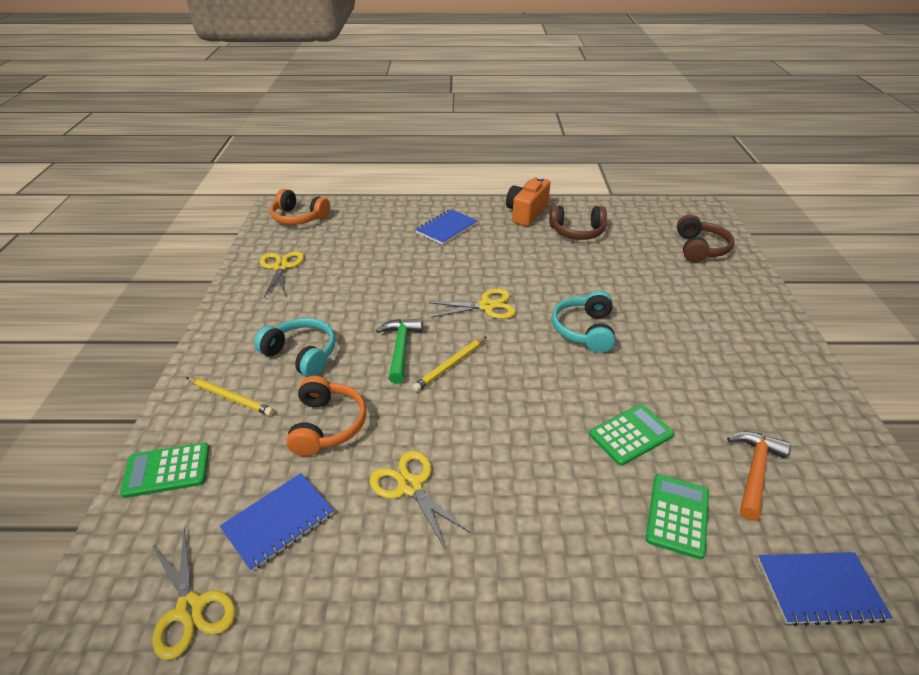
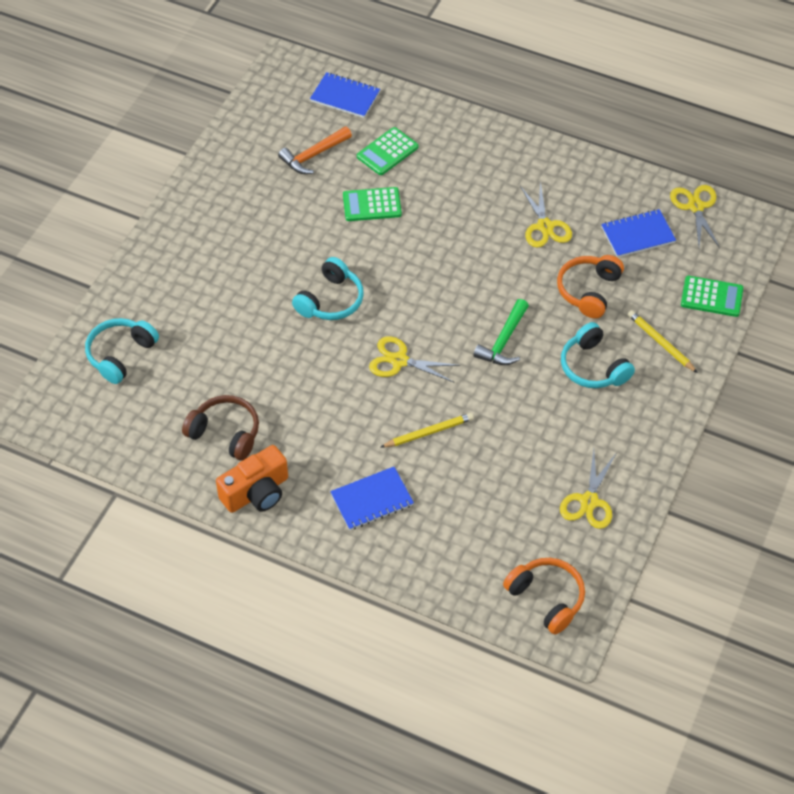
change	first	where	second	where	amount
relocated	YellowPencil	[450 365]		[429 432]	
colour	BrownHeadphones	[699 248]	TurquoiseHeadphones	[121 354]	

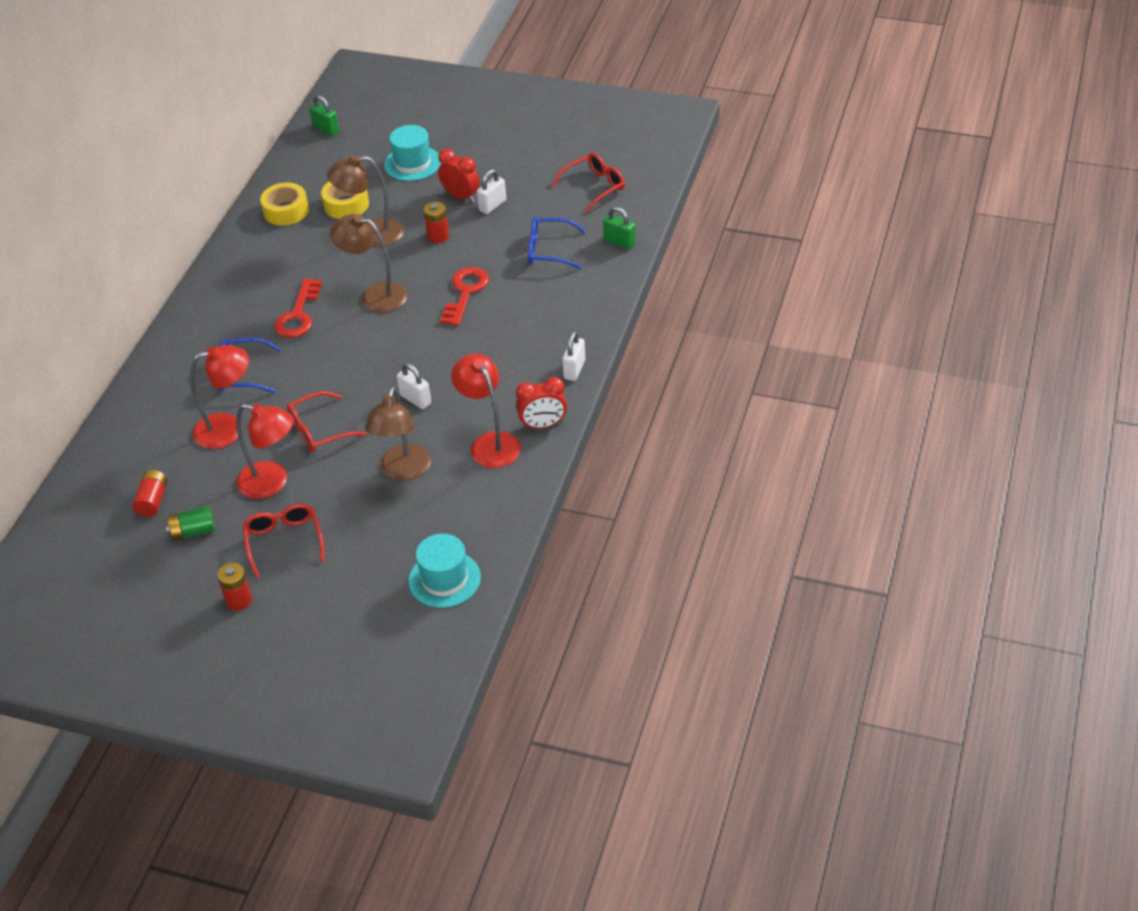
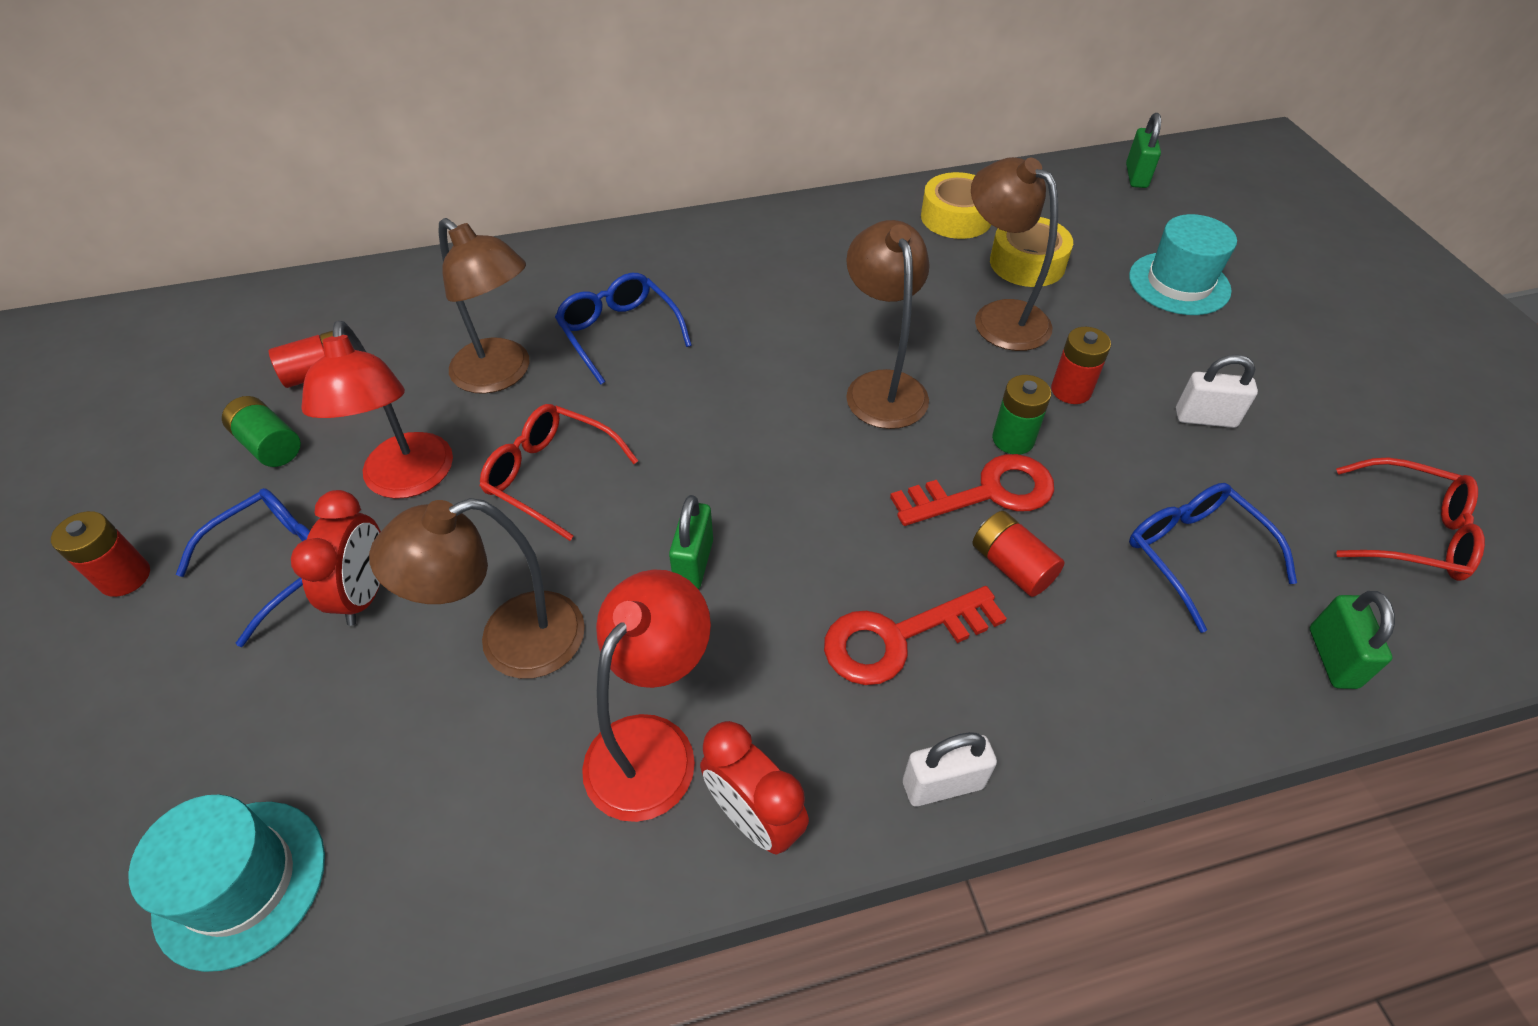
change	first	where	second	where	amount
appeared			RedBattery	[1011 566]	
appeared			GreenBattery	[1013 439]	
relocated	RedKey	[298 315]		[898 638]	
relocated	RedClock	[461 196]		[365 593]	
colour	RedLamp	[228 428]	BrownLamp	[501 375]	
colour	RedGlasses	[284 541]	BlueGlasses	[279 564]	
colour	WhitePadlock	[415 399]	GreenPadlock	[694 563]	

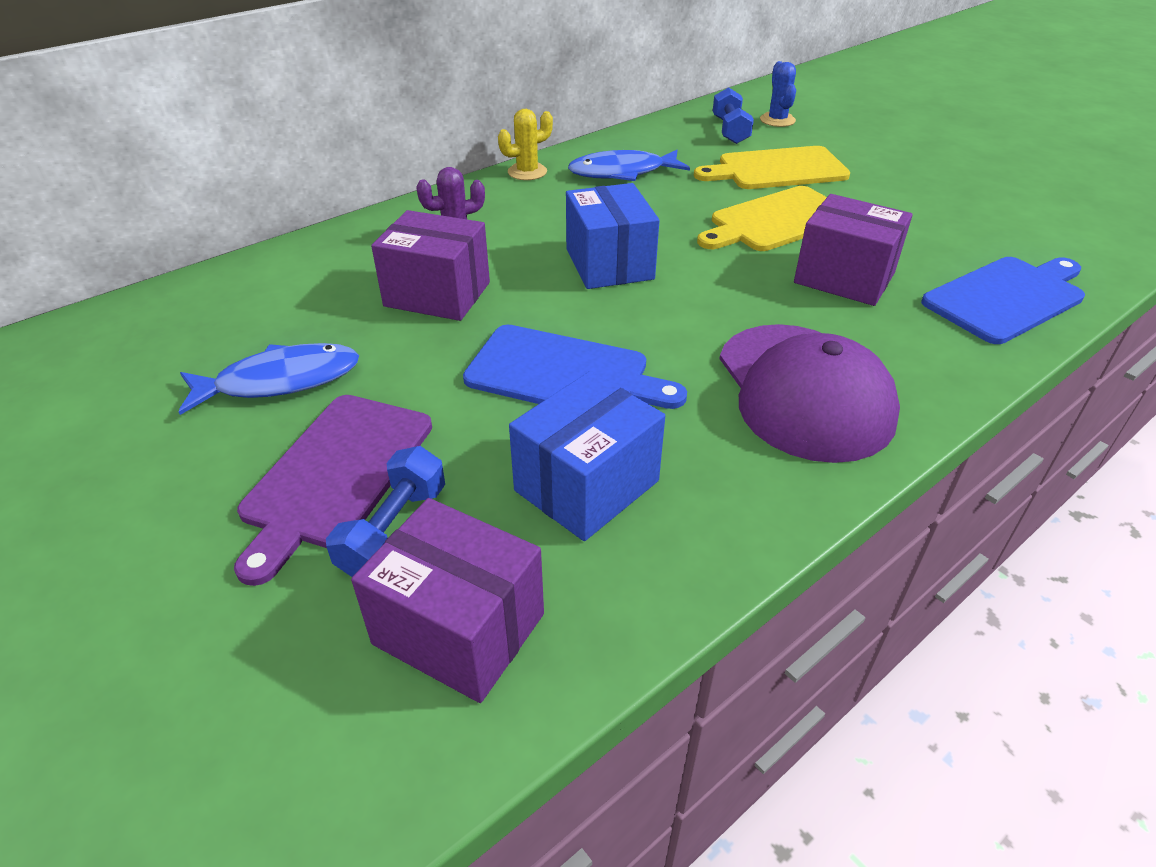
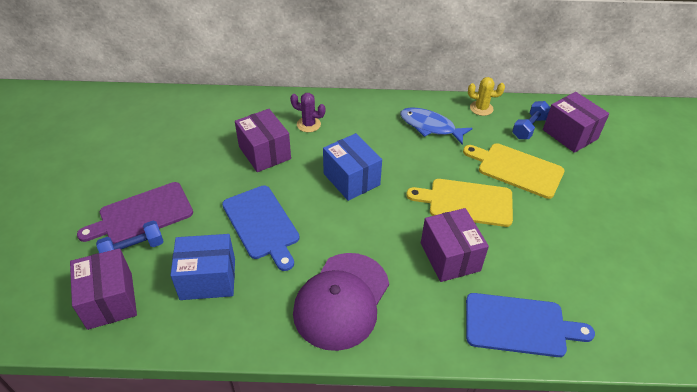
change	first	where	second	where	amount
missing	BlueFish	[280 381]			
relocated	YellowCactus	[527 172]		[481 108]	
exchanged	BlueCactus	[777 120]	PurpleBox	[570 134]	
spun	BlueBox	[609 264]		[351 179]	60 degrees counterclockwise

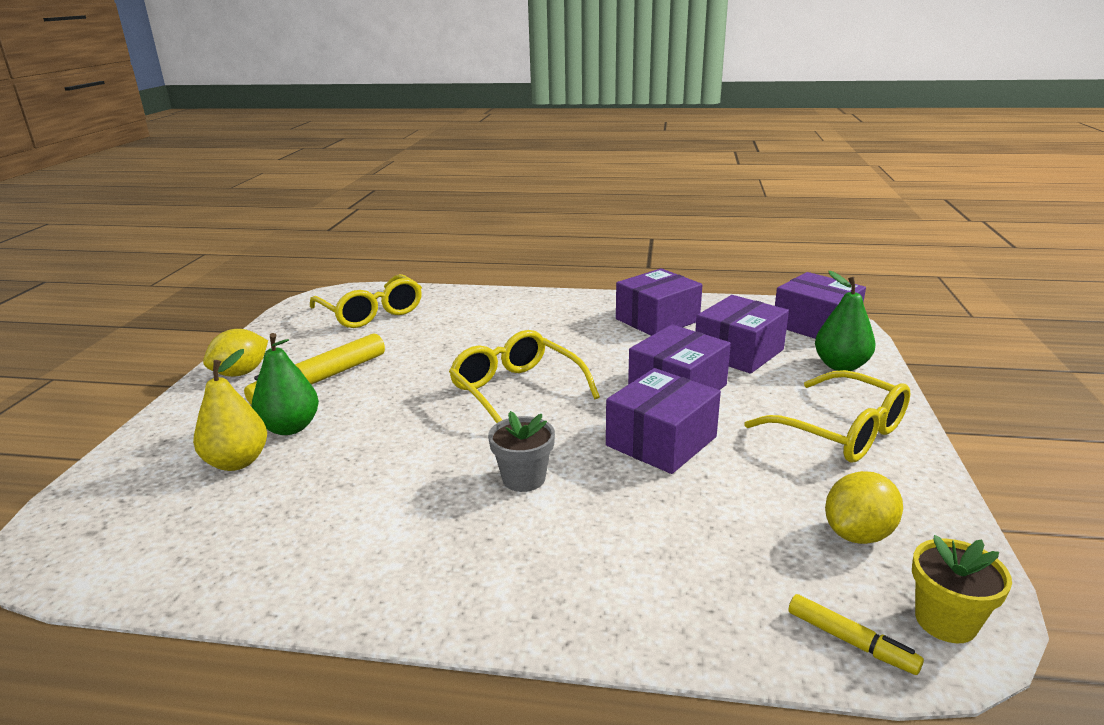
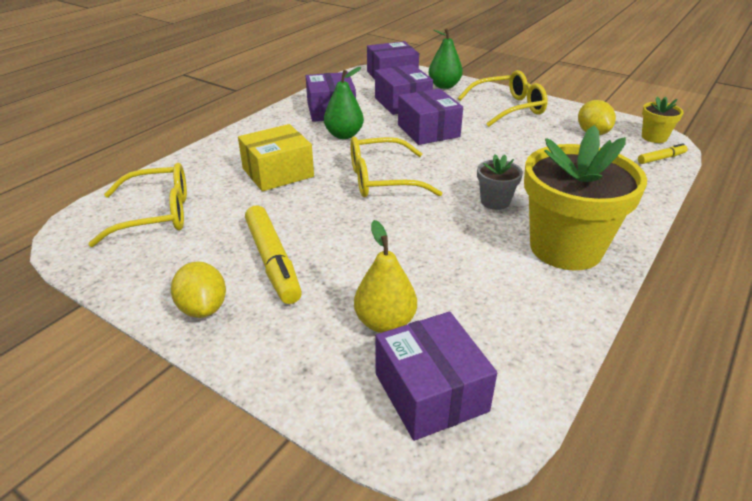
change	first	where	second	where	amount
appeared			YellowBox	[278 172]	
appeared			YellowFlowerPot	[565 248]	
relocated	GreenPear	[290 427]		[344 135]	
relocated	PurpleBox	[661 441]		[430 392]	

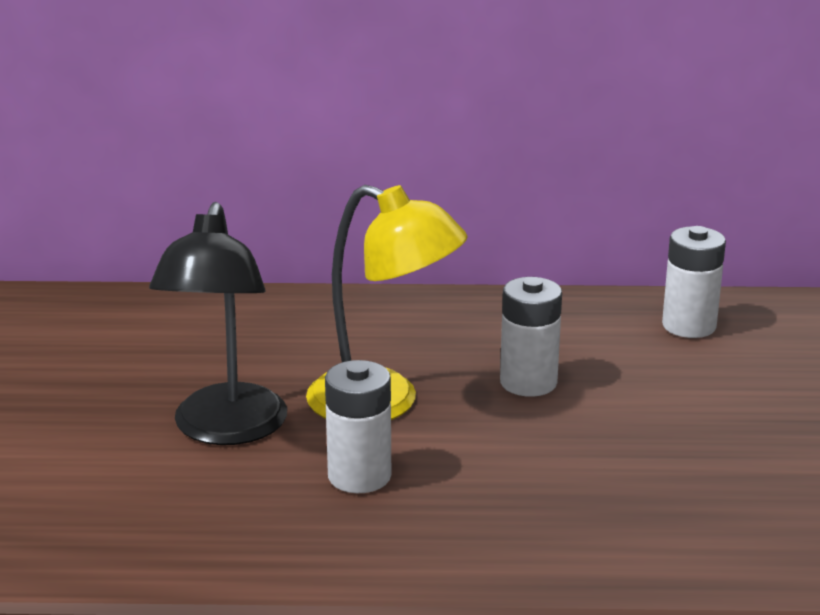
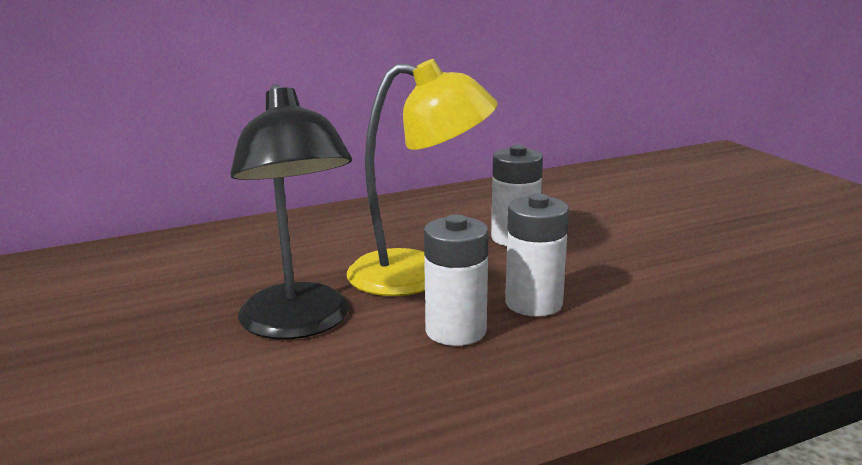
change	first	where	second	where	amount
relocated	WhiteBattery	[689 326]		[533 303]	

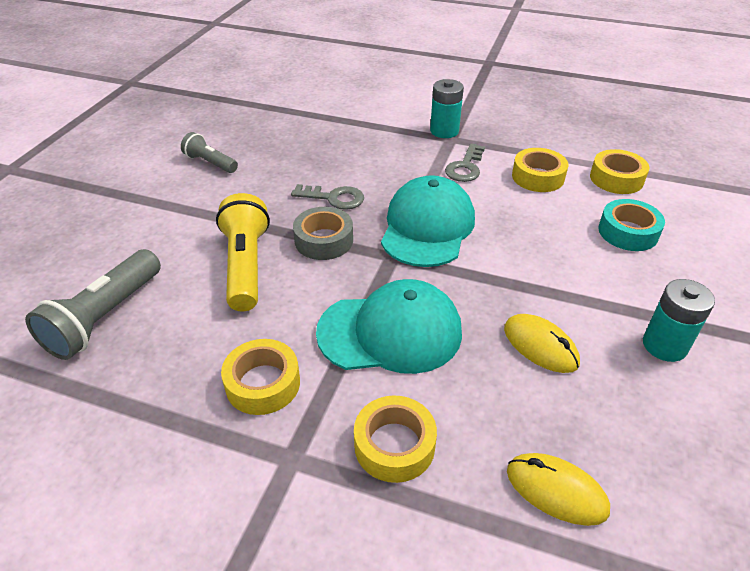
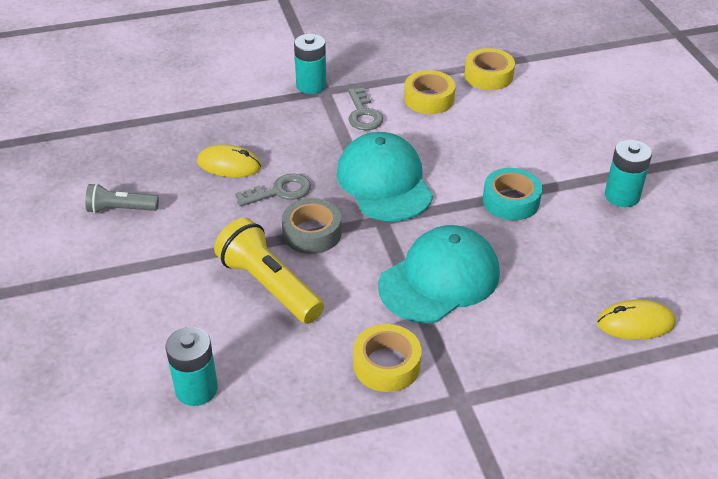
change	first	where	second	where	amount
missing	YellowTape	[394 445]			
relocated	YellowMouse	[540 346]		[229 165]	
relocated	TurquoiseTape	[628 232]		[511 201]	
exchanged	GreyFlashlight	[104 317]	TurquoiseBattery	[196 389]	

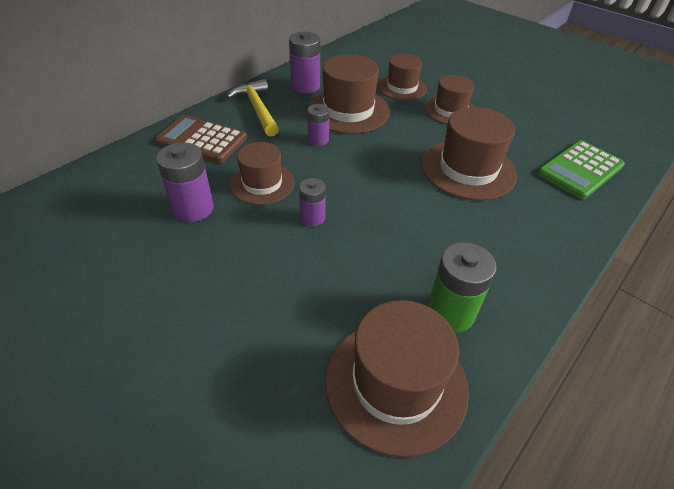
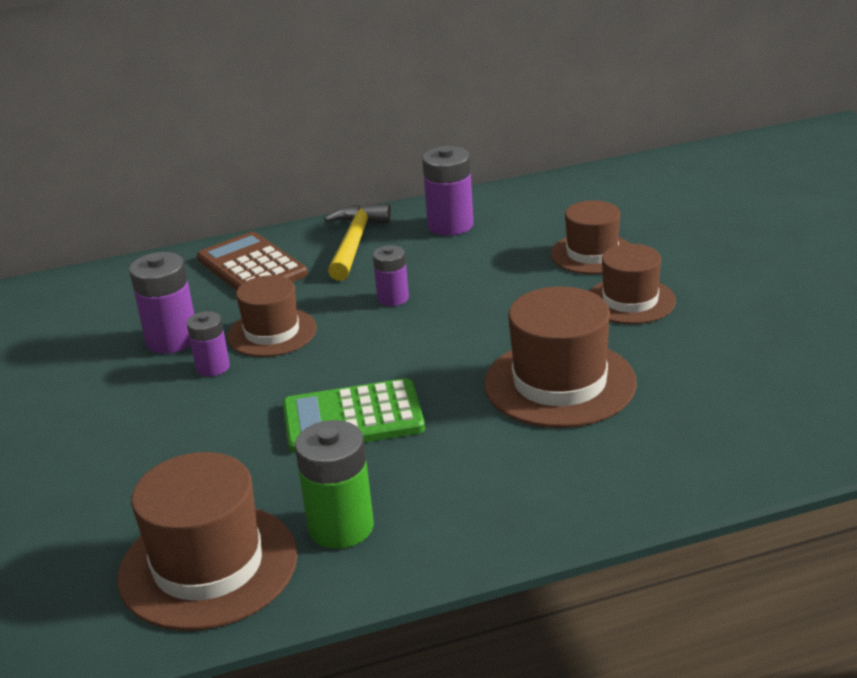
change	first	where	second	where	amount
missing	BrownHat	[348 110]			
relocated	PurpleBattery	[312 218]		[213 367]	
relocated	GreenCalculator	[580 170]		[353 418]	

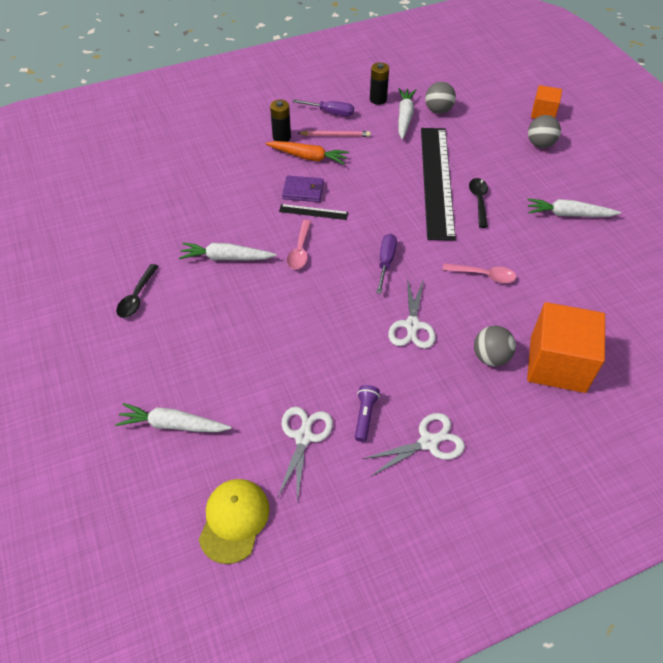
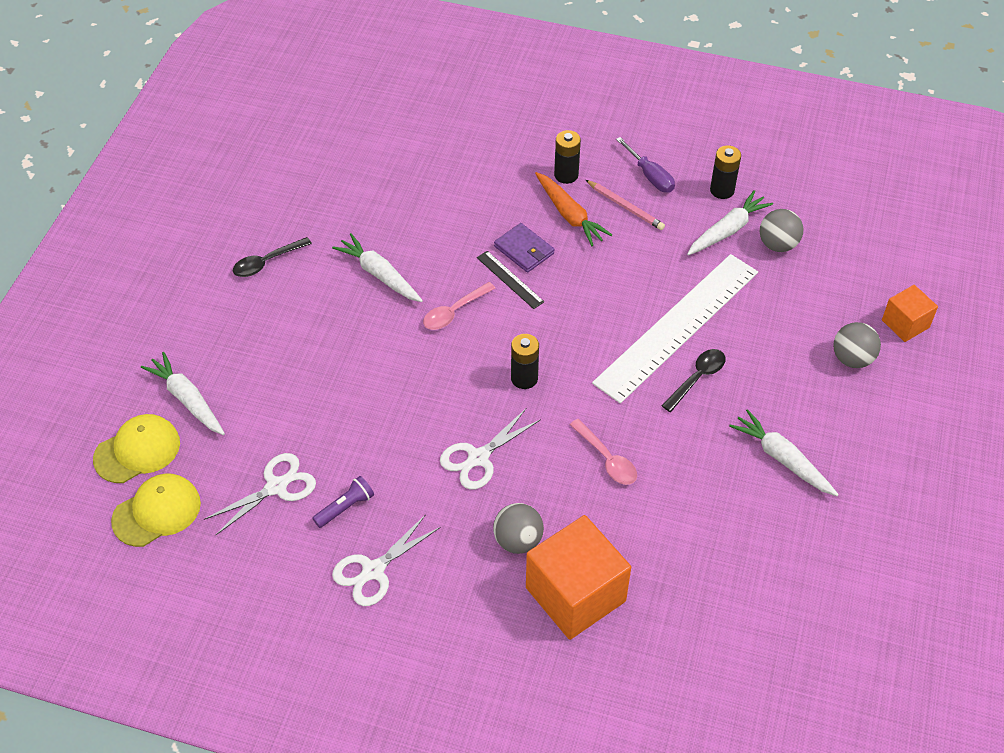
change	first	where	second	where	amount
appeared			YellowCap	[137 451]	
exchanged	PurpleScrewdriver	[386 262]	BlackBattery	[524 378]	
colour	BlackRuler	[436 181]	WhiteRuler	[677 326]	
spun	WhiteScissors	[428 442]		[373 570]	120 degrees clockwise

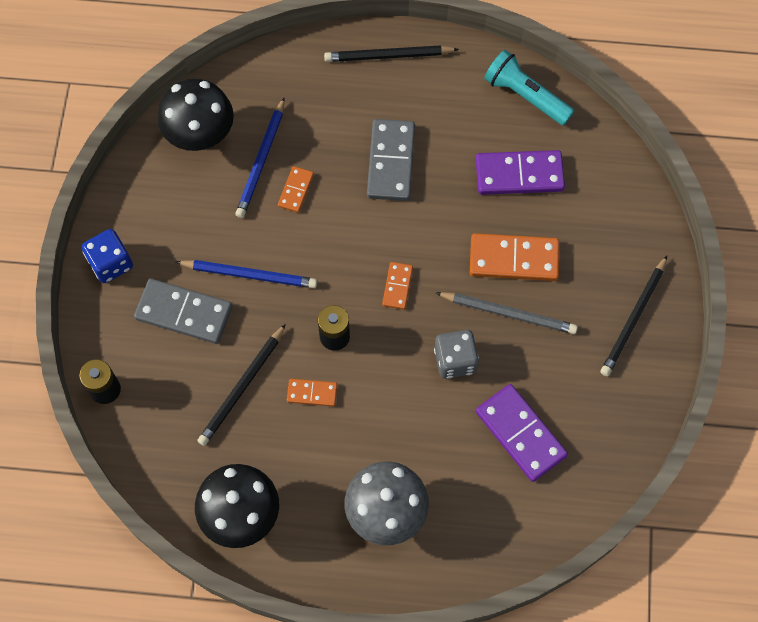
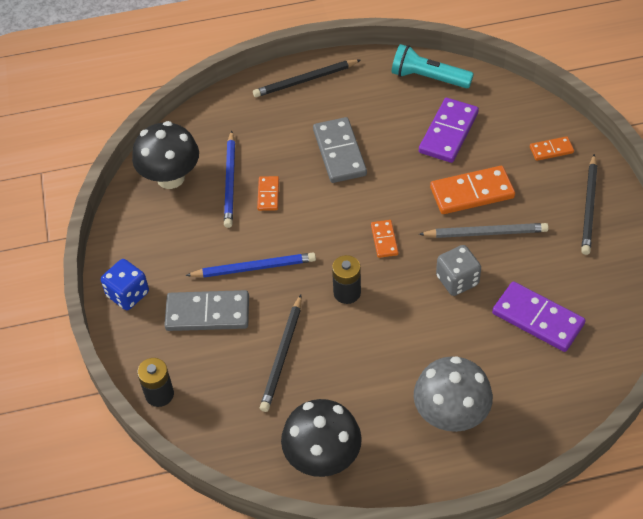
change	first	where	second	where	amount
relocated	OrangeDomino	[312 393]		[551 150]	
spun	PurpleDomino	[519 175]		[448 133]	45 degrees counterclockwise

